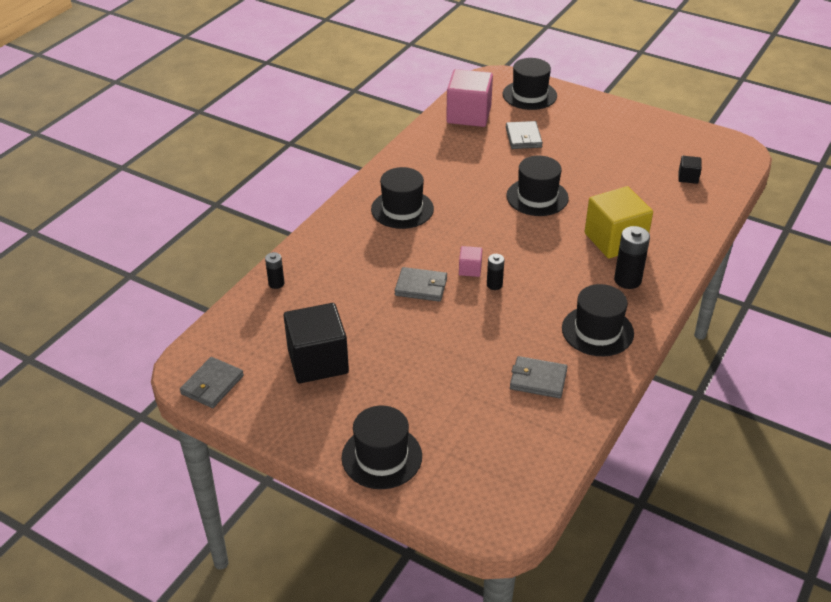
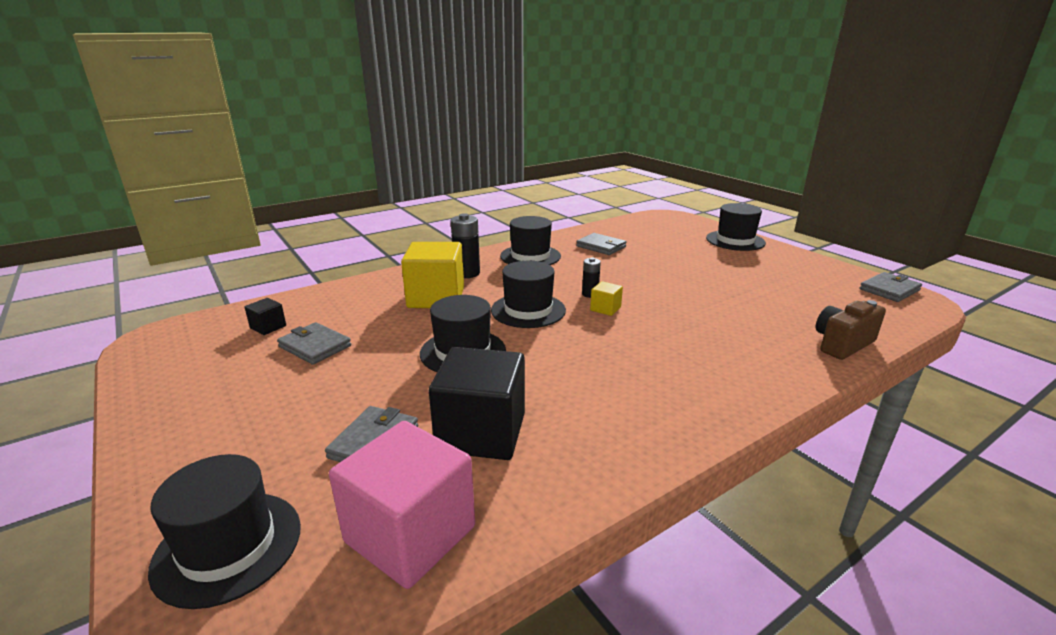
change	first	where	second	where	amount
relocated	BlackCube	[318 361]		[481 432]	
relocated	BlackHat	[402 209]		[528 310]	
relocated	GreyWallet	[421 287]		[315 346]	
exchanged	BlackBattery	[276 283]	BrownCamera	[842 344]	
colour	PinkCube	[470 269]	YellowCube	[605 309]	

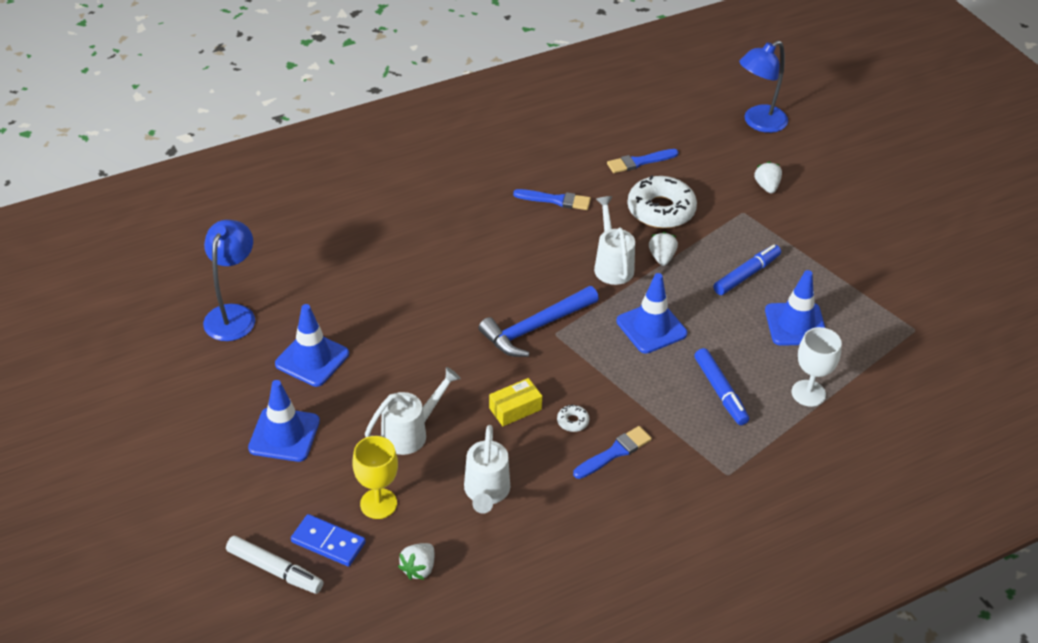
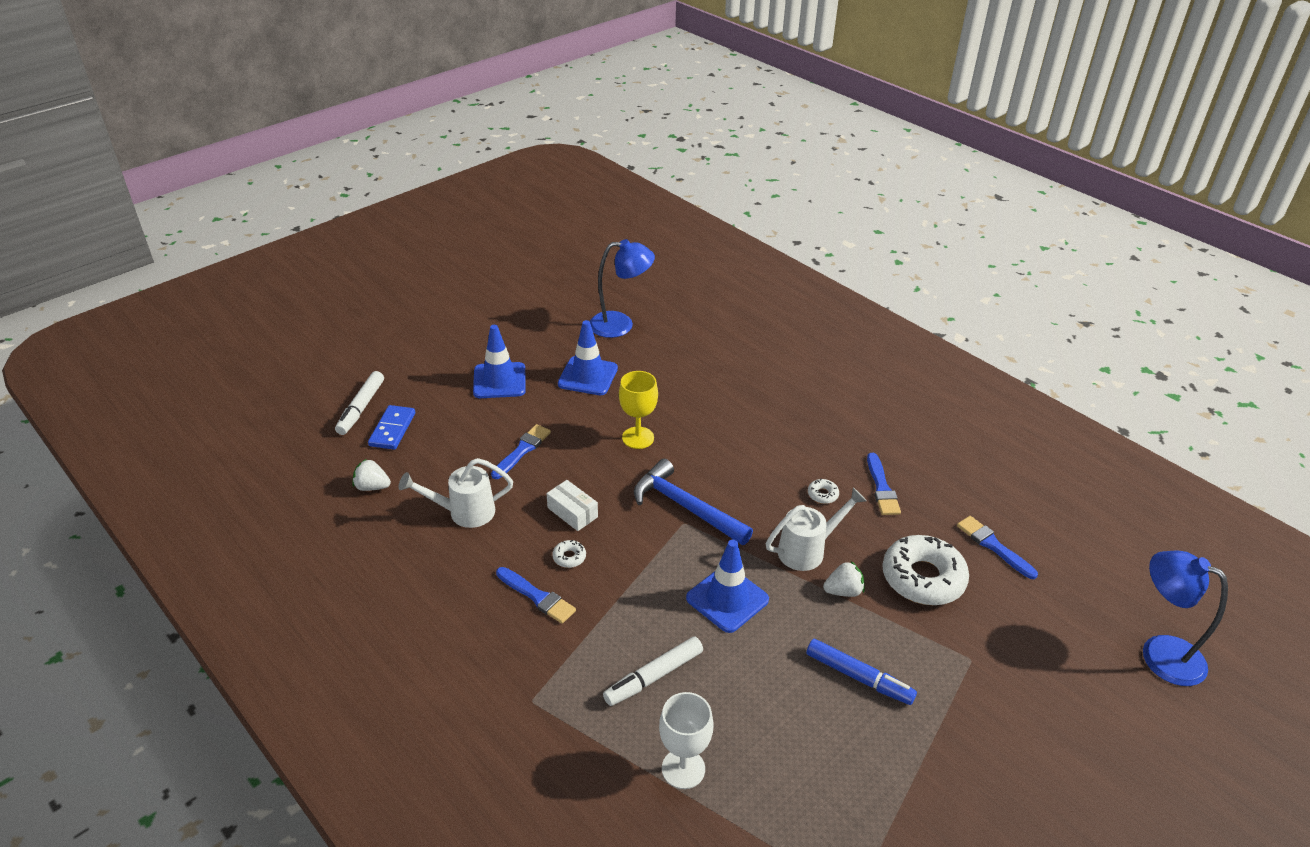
change	first	where	second	where	amount
missing	WhiteStrawberry	[767 186]			
missing	BlueTrafficCone	[795 324]			
appeared			WhiteDonut	[822 494]	
relocated	YellowGoblet	[378 503]		[638 438]	
exchanged	WhiteWateringCan	[410 433]	BlueBrush	[522 450]	
colour	YellowBox	[515 409]	WhiteBox	[572 512]	
colour	BlueMarker	[720 391]	WhiteMarker	[653 676]	

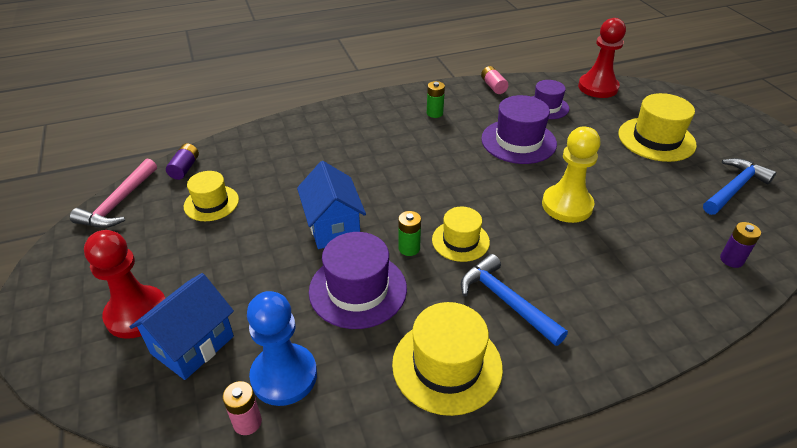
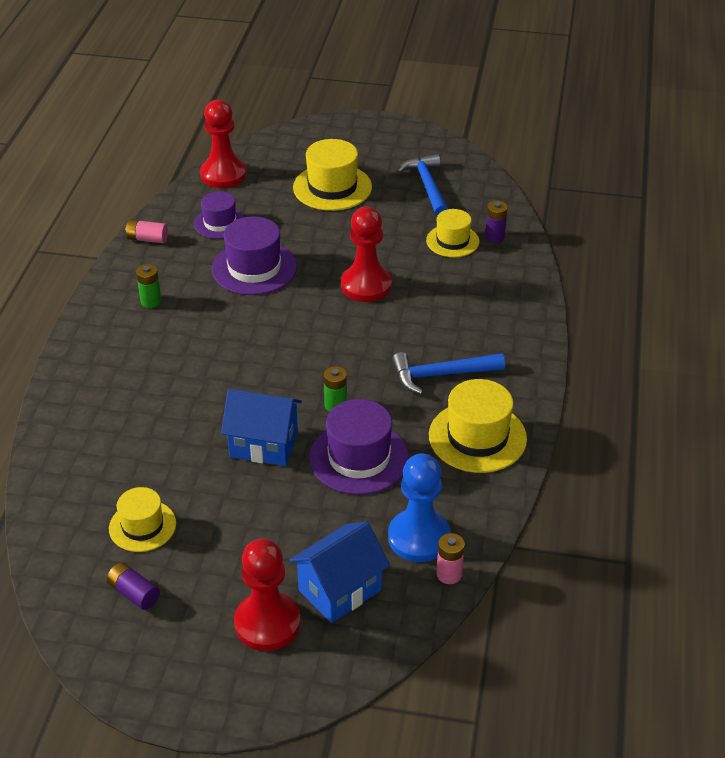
change	first	where	second	where	amount
missing	PinkHammer	[118 203]			
relocated	PurpleBattery	[185 168]		[134 593]	
relocated	YellowHat	[460 241]		[452 241]	
colour	YellowPawn	[567 205]	RedPawn	[366 285]	
spun	BlueHouse	[192 345]		[339 590]	75 degrees clockwise

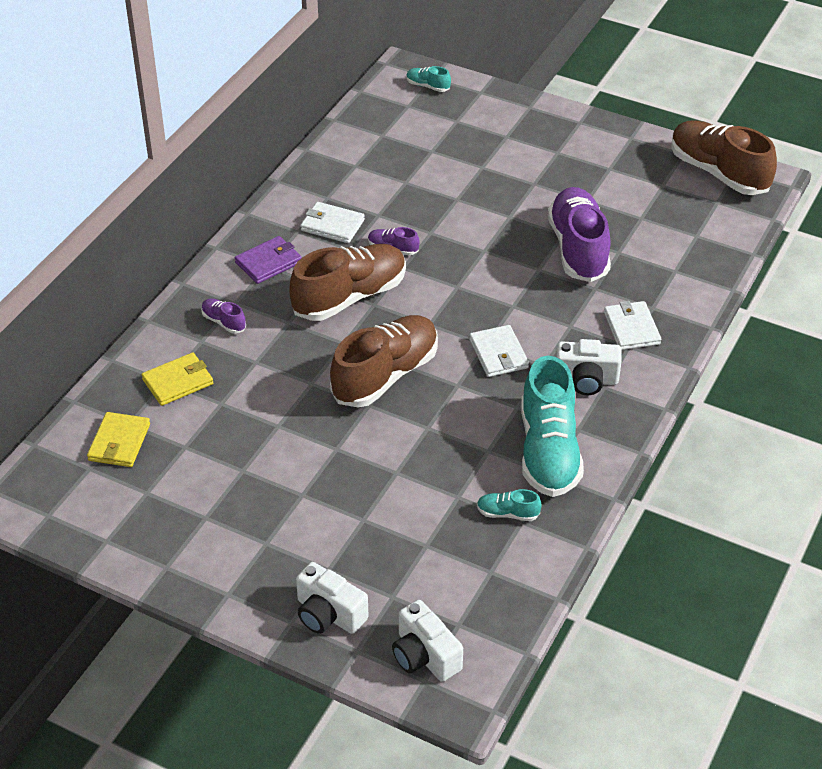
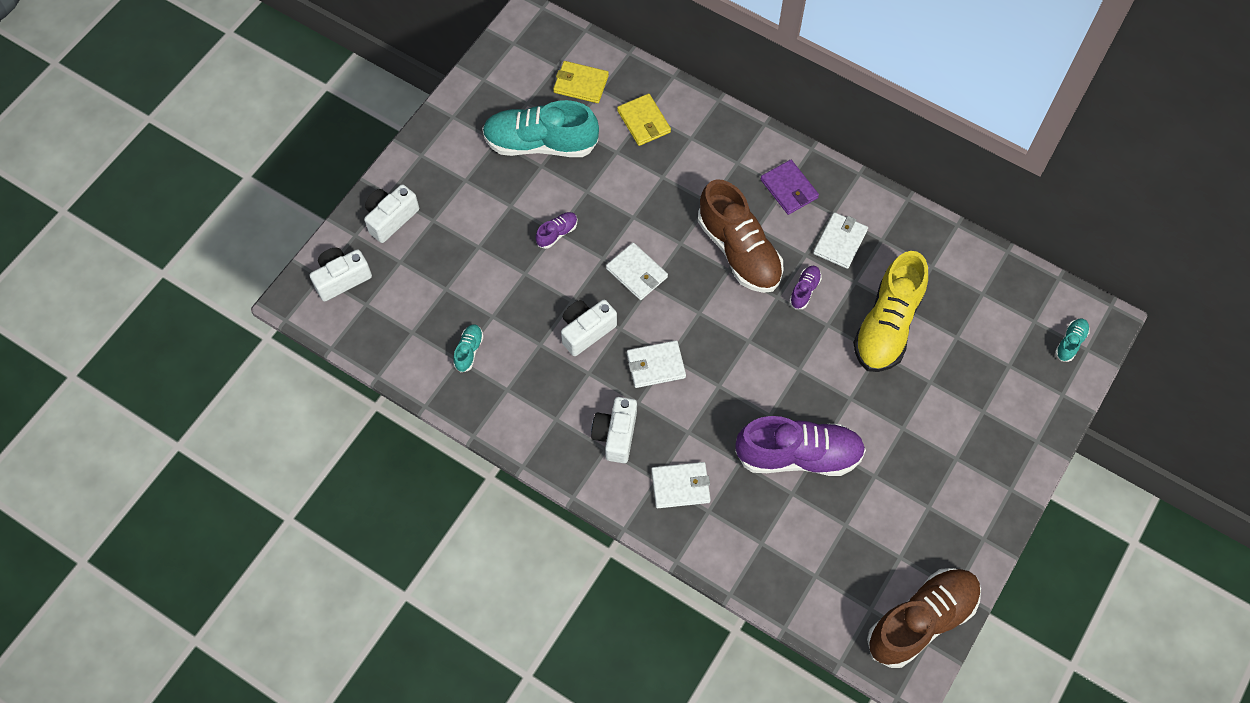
change	first	where	second	where	amount
appeared			WhiteCamera	[586 331]	
appeared			YellowShoe	[887 325]	
relocated	PurpleShoe	[224 322]		[557 233]	
relocated	TurquoiseShoe	[548 451]		[540 143]	
exchanged	BrownShoe	[385 375]	WhiteWallet	[637 273]	

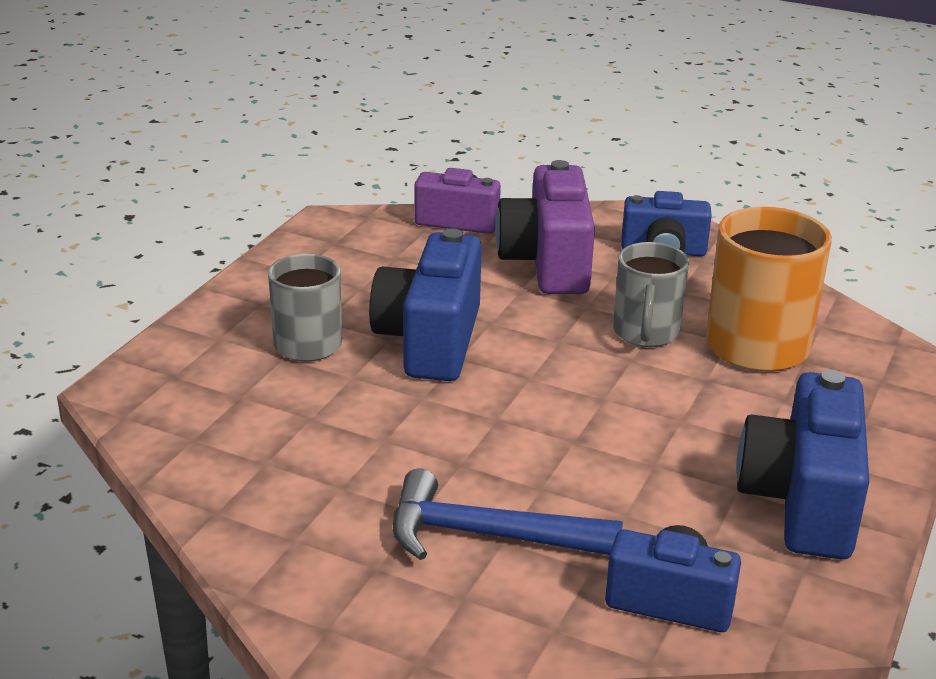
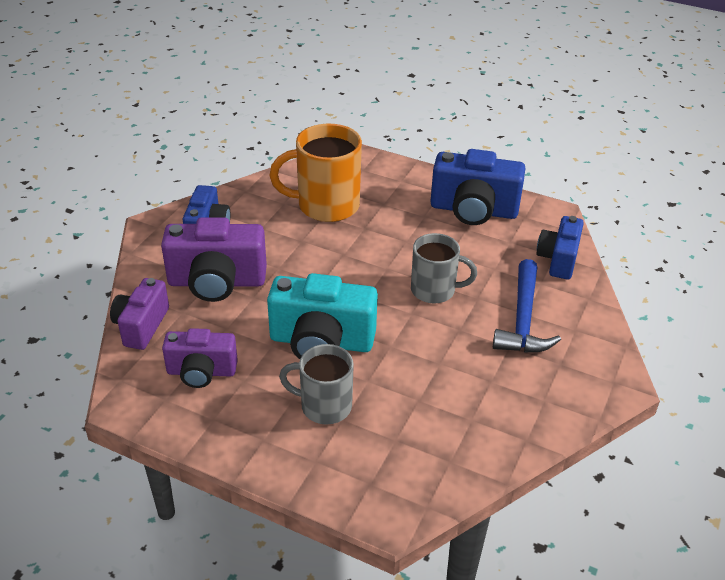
change	first	where	second	where	amount
appeared			PurpleCamera	[201 372]	
relocated	GreyMug	[646 333]		[434 290]	
colour	BlueCamera	[430 341]	TurquoiseCamera	[321 342]	

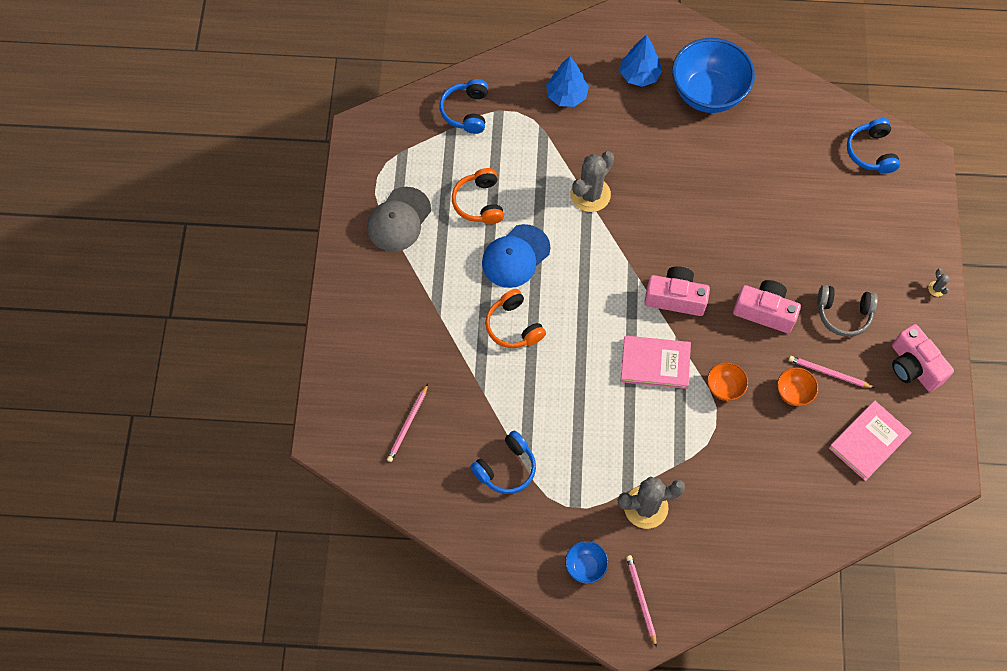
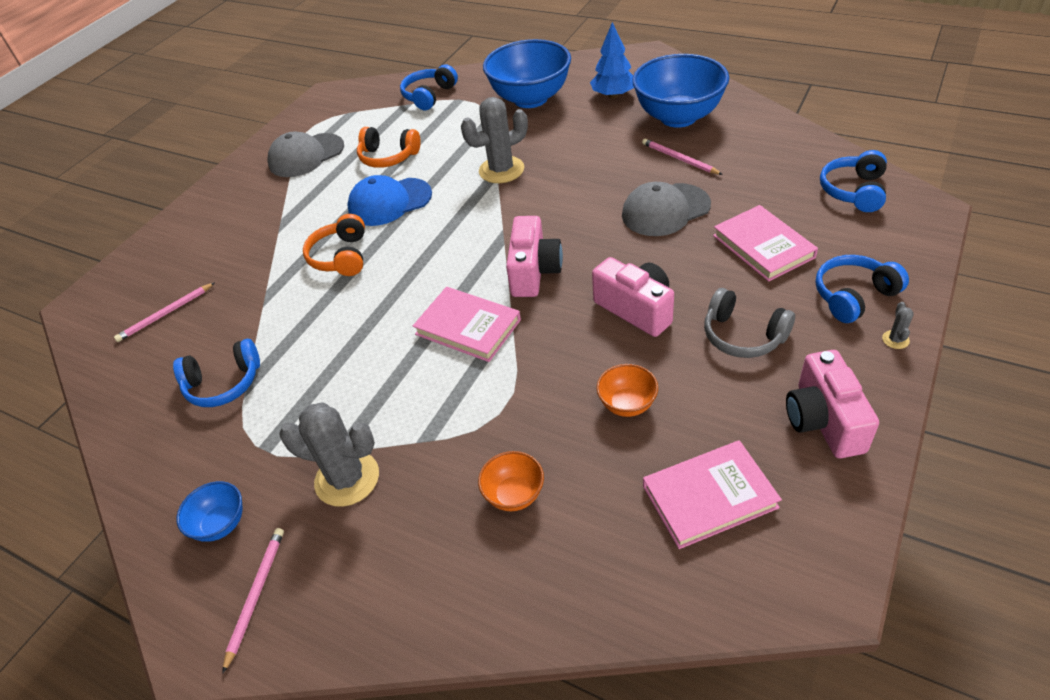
change	first	where	second	where	amount
appeared			GreyCap	[665 210]	
appeared			PinkBook	[763 246]	
appeared			BlueHeadphones	[853 296]	
relocated	OrangeBowl	[724 387]		[514 495]	
relocated	PinkPencil	[829 373]		[679 159]	
exchanged	BlueTree	[566 96]	BlueBowl	[530 99]	
spun	OrangeHeadphones	[479 202]		[388 157]	90 degrees counterclockwise
spun	PinkCamera	[675 298]		[534 272]	60 degrees clockwise

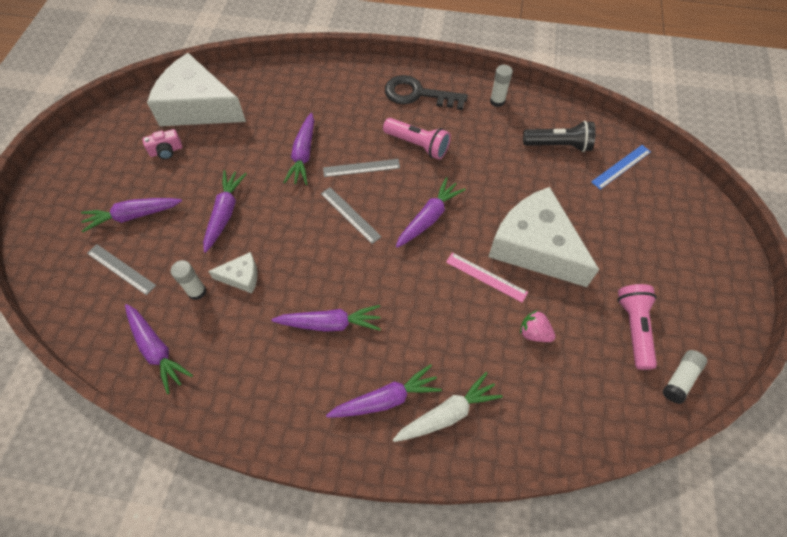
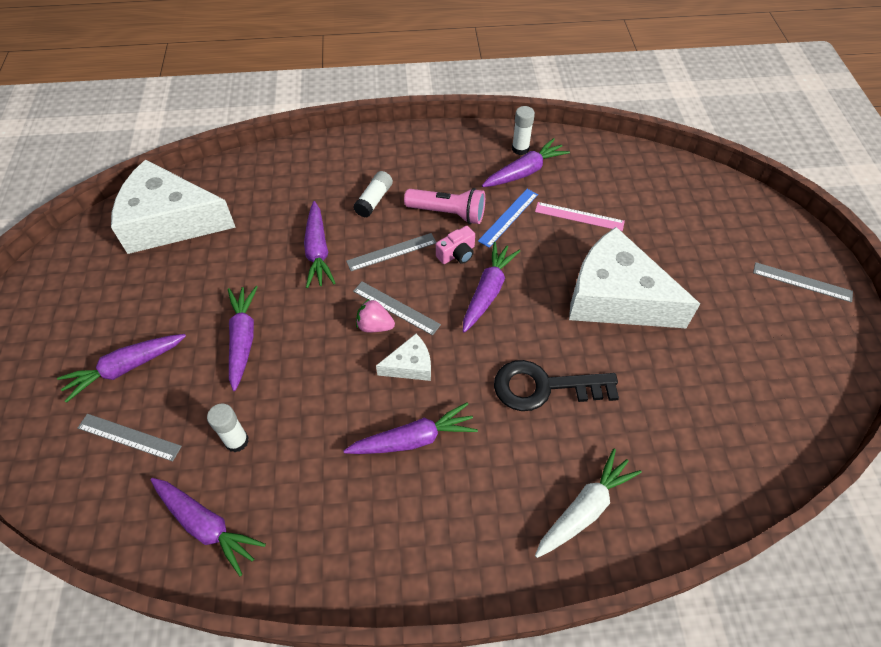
change	first	where	second	where	amount
missing	BlackFlashlight	[558 145]			
missing	PinkFlashlight	[634 328]			
appeared			GreyRuler	[802 282]	
relocated	PinkCamera	[166 151]		[457 254]	
relocated	WhiteCheese	[241 277]		[410 365]	
relocated	PurpleCarrot	[386 399]		[524 172]	
relocated	BlackKey	[418 94]		[544 387]	
relocated	PinkRuler	[486 277]		[579 216]	
relocated	PinkStrawberry	[534 333]		[375 326]	
relocated	BlueRuler	[621 166]		[508 217]	
relocated	WhiteGlueStick	[680 379]		[374 200]	

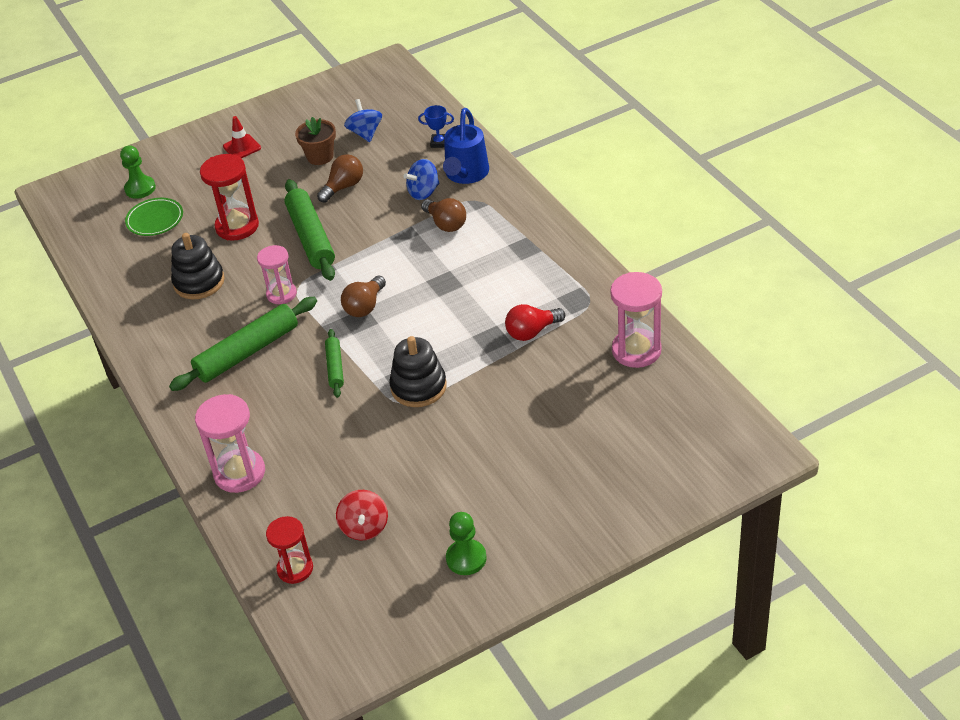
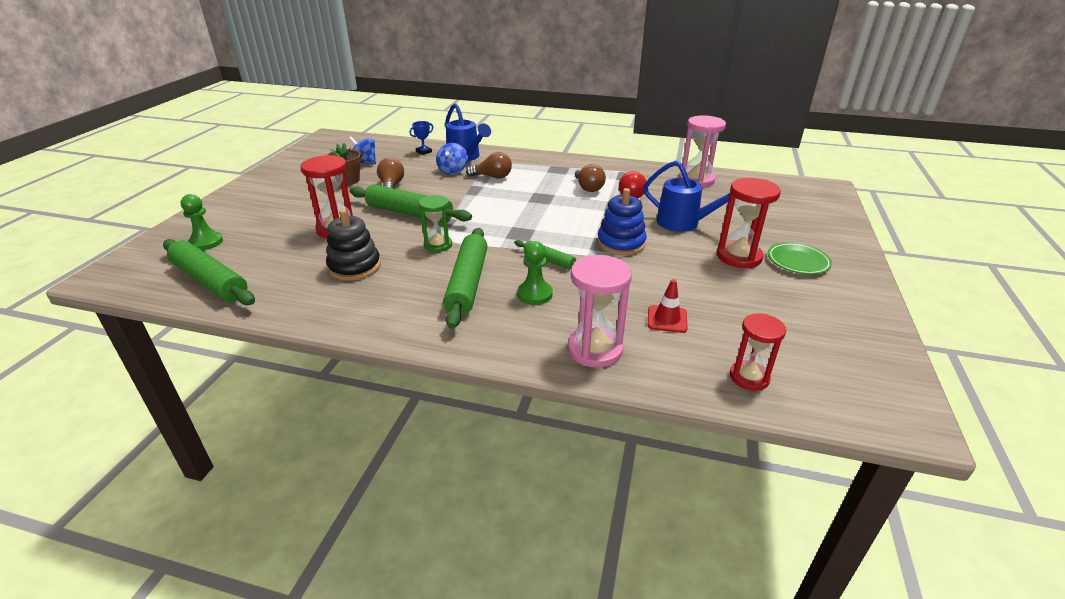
change	first	where	second	where	amount
missing	RedSpinningTop	[364 527]			
appeared			GreenRollingPin	[210 281]	
appeared			BlueWateringCan	[684 223]	
appeared			RedHourglass	[739 257]	
relocated	GreenPlate	[155 220]		[798 261]	
relocated	RedTrafficCone	[242 147]		[667 319]	
relocated	BrownLightBulb	[365 306]		[588 188]	
relocated	GreenPawn	[466 558]		[534 294]	
colour	PinkHourglass	[281 294]	GreenHourglass	[438 245]	
colour	BlackStackingToy	[418 387]	BlueStackingToy	[621 243]	

